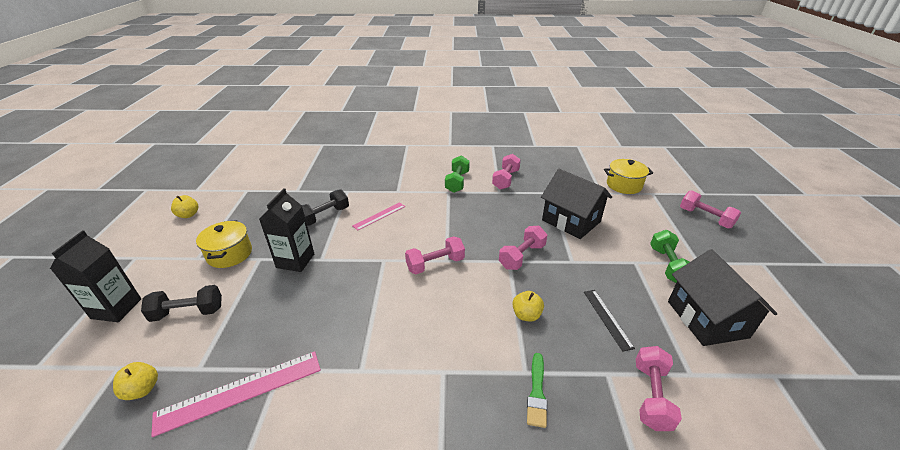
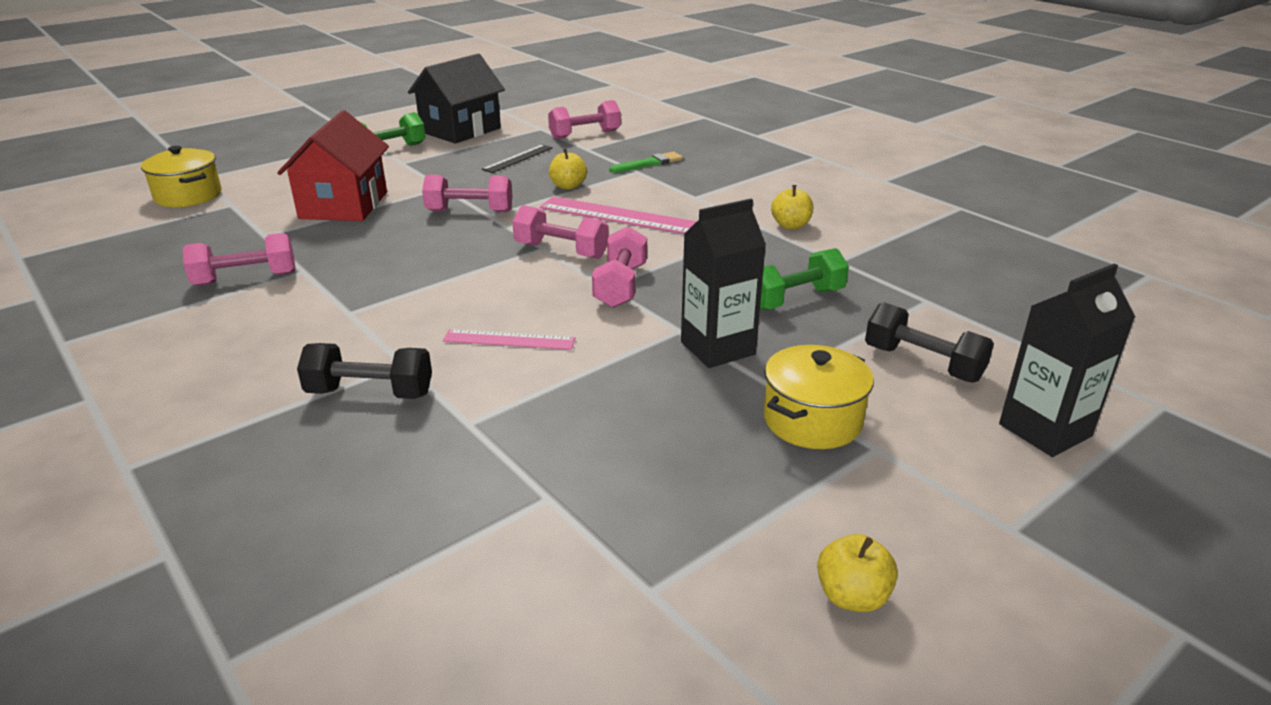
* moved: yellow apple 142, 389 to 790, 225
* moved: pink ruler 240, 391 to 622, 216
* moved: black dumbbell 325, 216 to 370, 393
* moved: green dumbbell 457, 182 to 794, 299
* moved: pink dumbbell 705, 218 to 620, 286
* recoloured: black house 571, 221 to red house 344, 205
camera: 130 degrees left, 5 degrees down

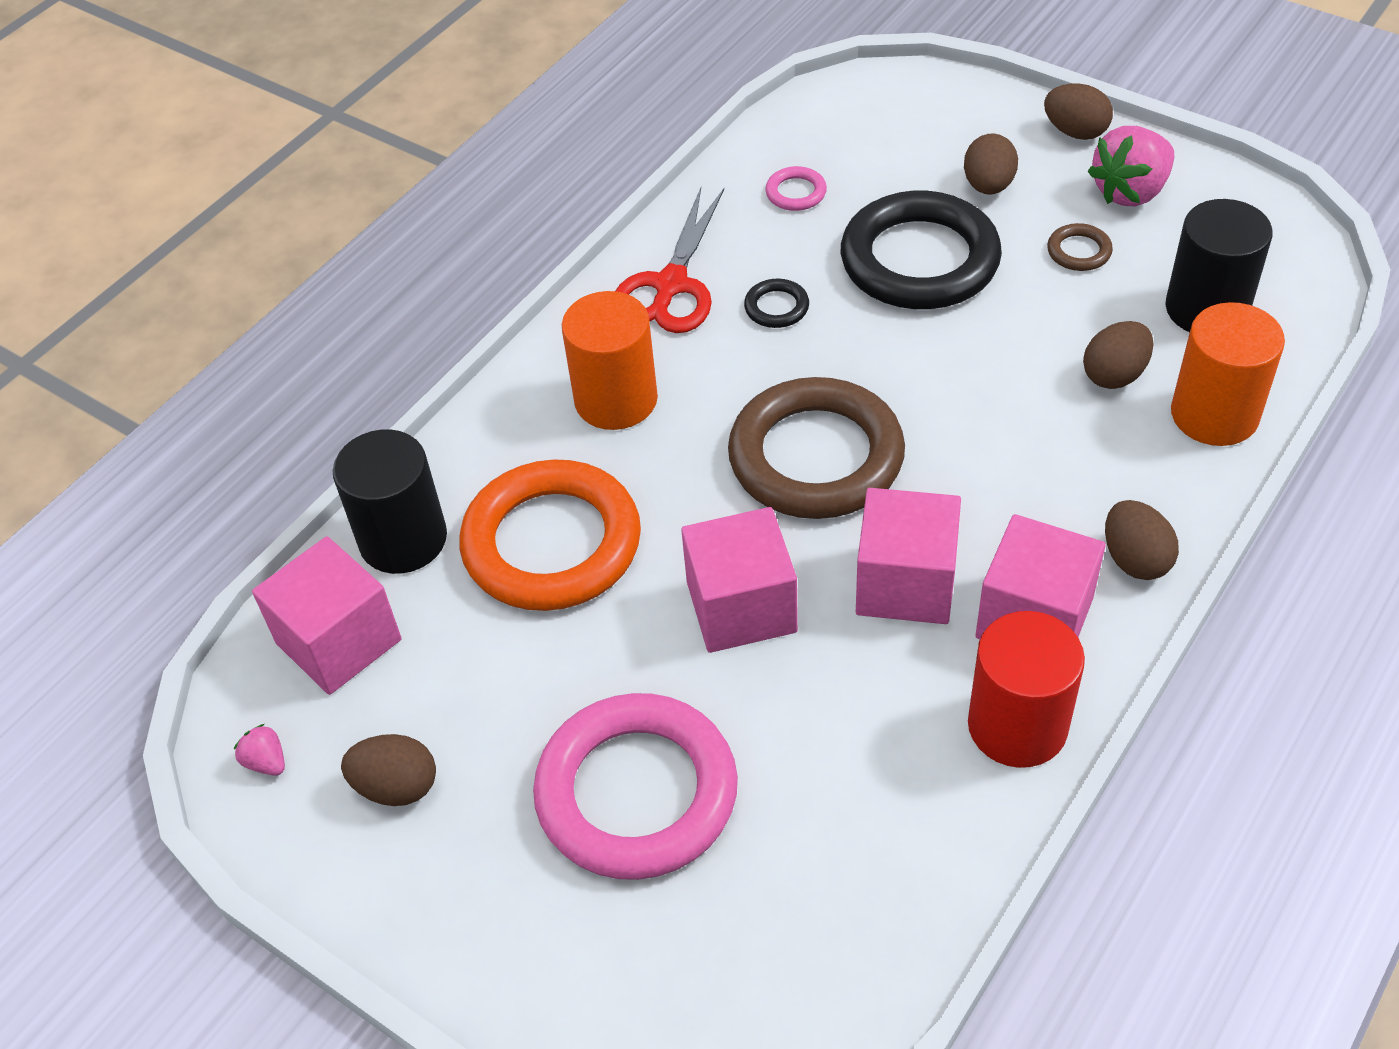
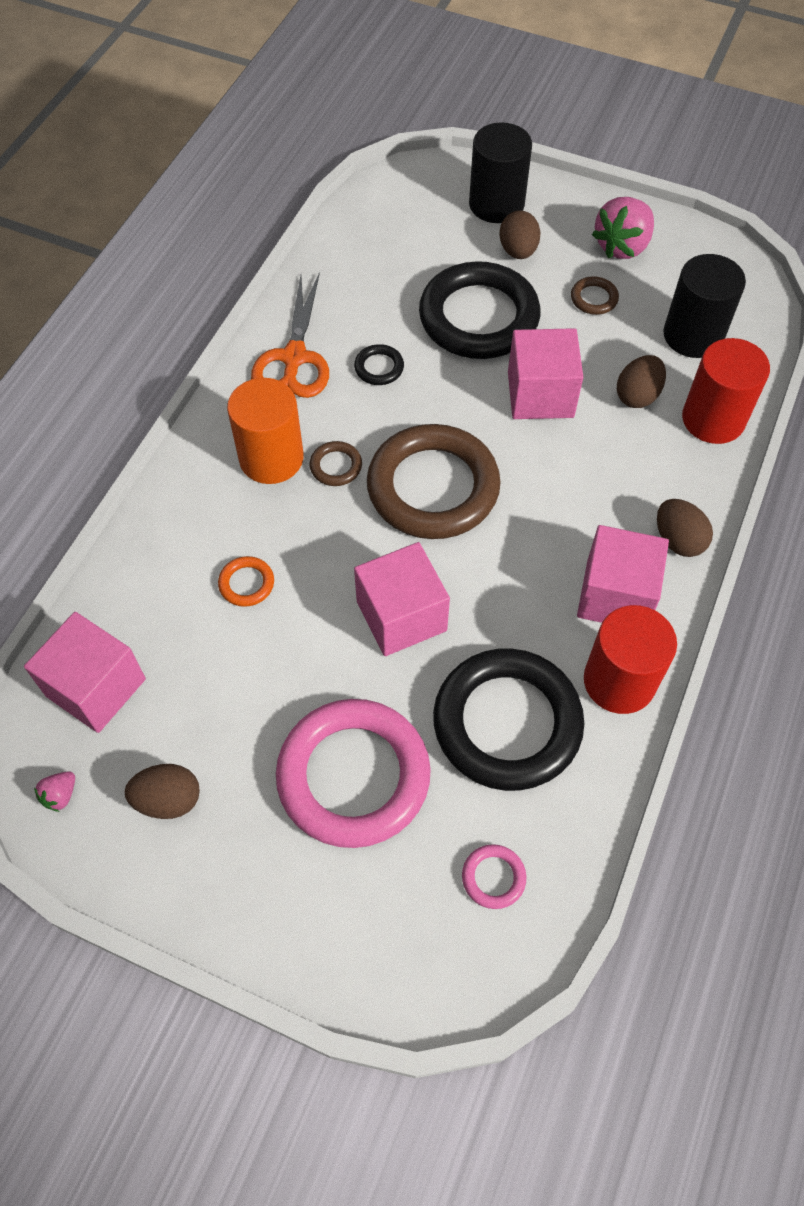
* removed: brown egg 1075, 132
* added: brown ring 336, 466
* added: black ring 507, 723
* moved: black cylinder 403, 539 to 496, 204
* moved: pink ring 796, 193 to 493, 877
* moved: pink cube 905, 583 to 540, 394
* recoloured: red scissors 670, 285 to orange scissors 294, 358
* recoloured: orange cylinder 1214, 414 to red cylinder 713, 419
* turned: pink strawberry 266, 762 = 60, 795 90 degrees counterclockwise
* resized: orange ring 552, 543 = 246, 583 x0.40
camera: 15 degrees left, 10 degrees up

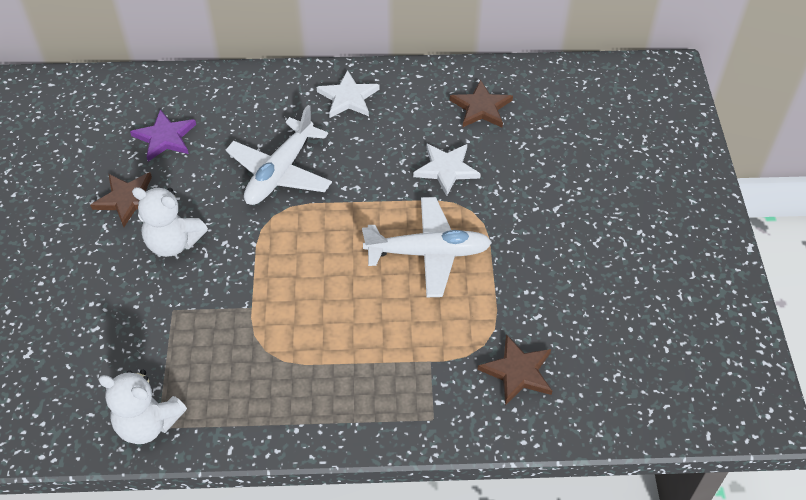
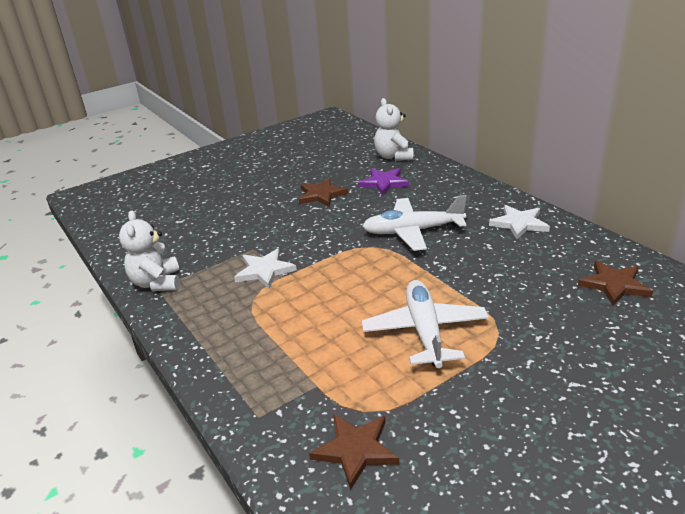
* moved: white teddy bear 173, 243 to 393, 156
* moved: white star 446, 169 to 264, 271
* turned: white plane 428, 253 = 425, 331 150 degrees counterclockwise
camera: 60 degrees right, 20 degrees down

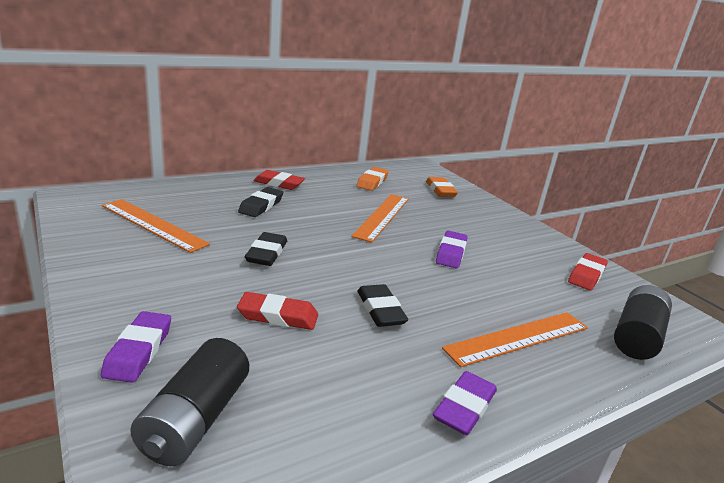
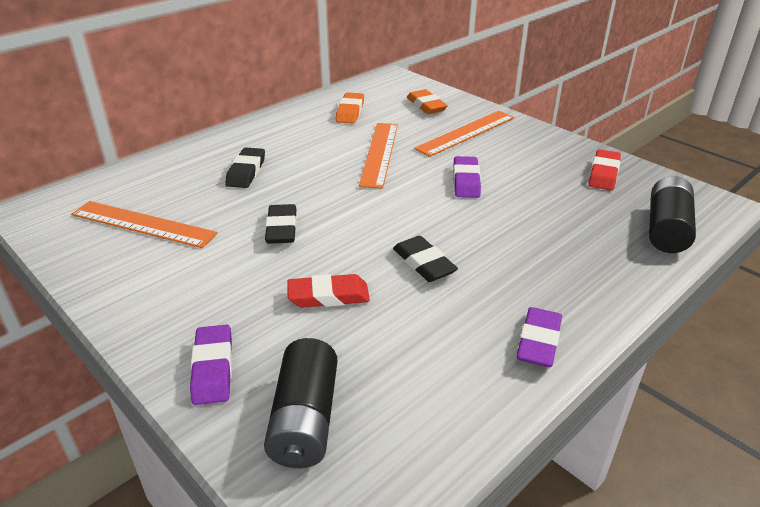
* removed: red eraser 279, 183
* moved: orange ruler 518, 338 to 466, 133
camera: 10 degrees left, 10 degrees up

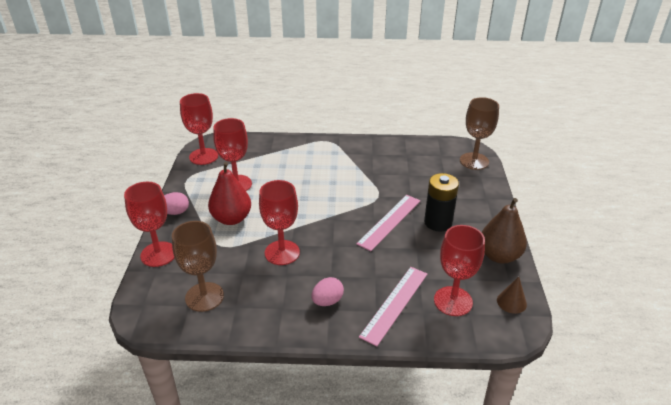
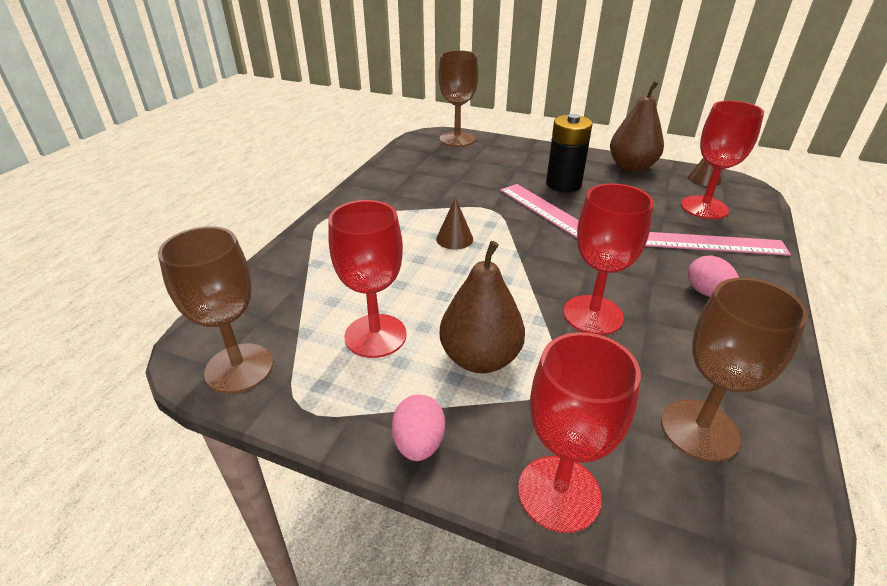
* added: brown cone 454, 239
* recoloured: red goblet 203, 156 to brown goblet 239, 368
* recoloured: red pear 231, 219 to brown pear 480, 358
* turned: pink ruler 395, 304 = 711, 243 45 degrees counterclockwise
camera: 70 degrees left, 0 degrees up

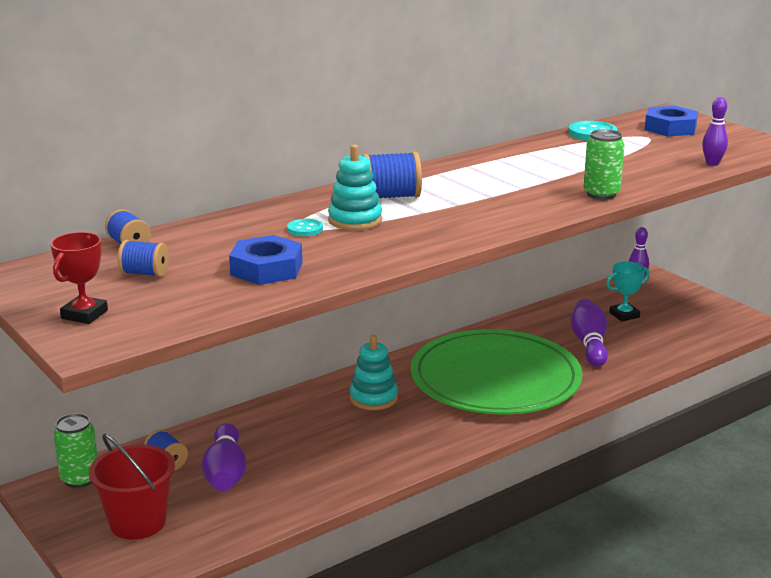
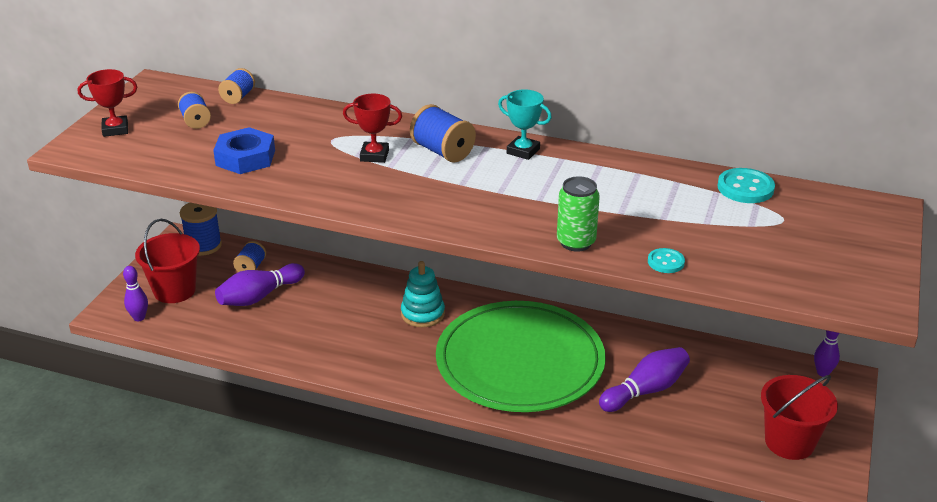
* removed: blue nut 670, 128
* added: red bucket 789, 442
* moved: turquoise button 305, 229 to 666, 262
* moved: turquoise trophy 624, 315 to 523, 151
* moved: purple bowling pin 712, 163 to 139, 318
* replaced: green can 80, 479 to blue spool 203, 245
* replaced: turquoise stacking toy 355, 220 to red trophy 374, 155
camera: 55 degrees right, 10 degrees up

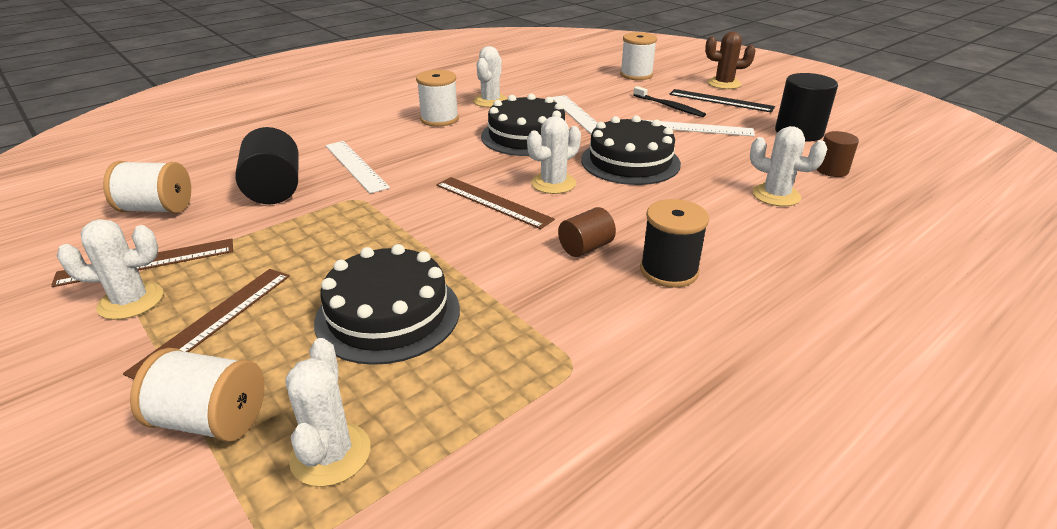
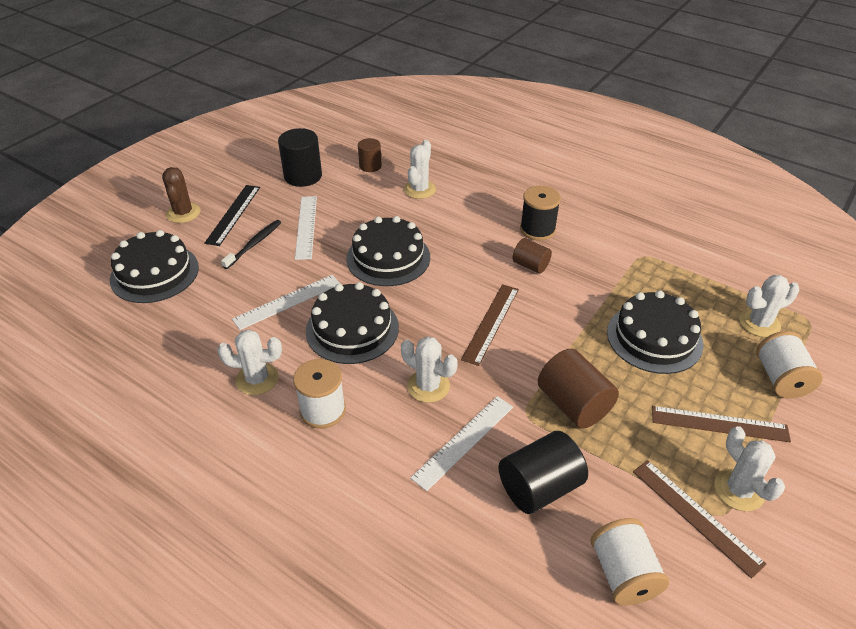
* added: brown cylinder 573, 404
* moved: white cactus 553, 183 to 428, 386
* replaced: white spool 636, 75 to black cake 154, 273
camera: 105 degrees left, 10 degrees up

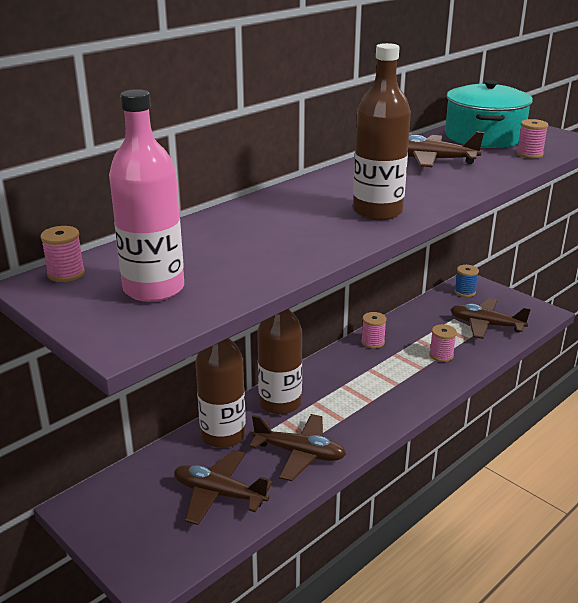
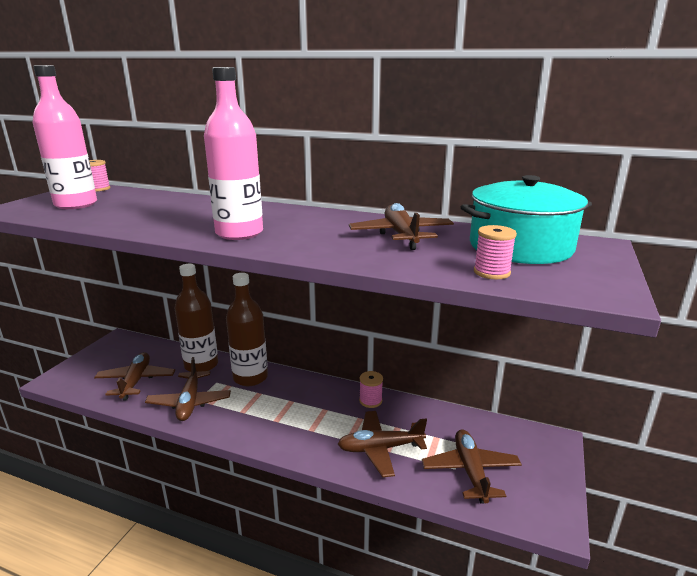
* removed: blue spool 465, 292
* replaced: pink spool 441, 355 to brown plane 380, 448
* recoloured: brown bottle 377, 211 to pink bottle 239, 233
camera: 65 degrees right, 5 degrees down

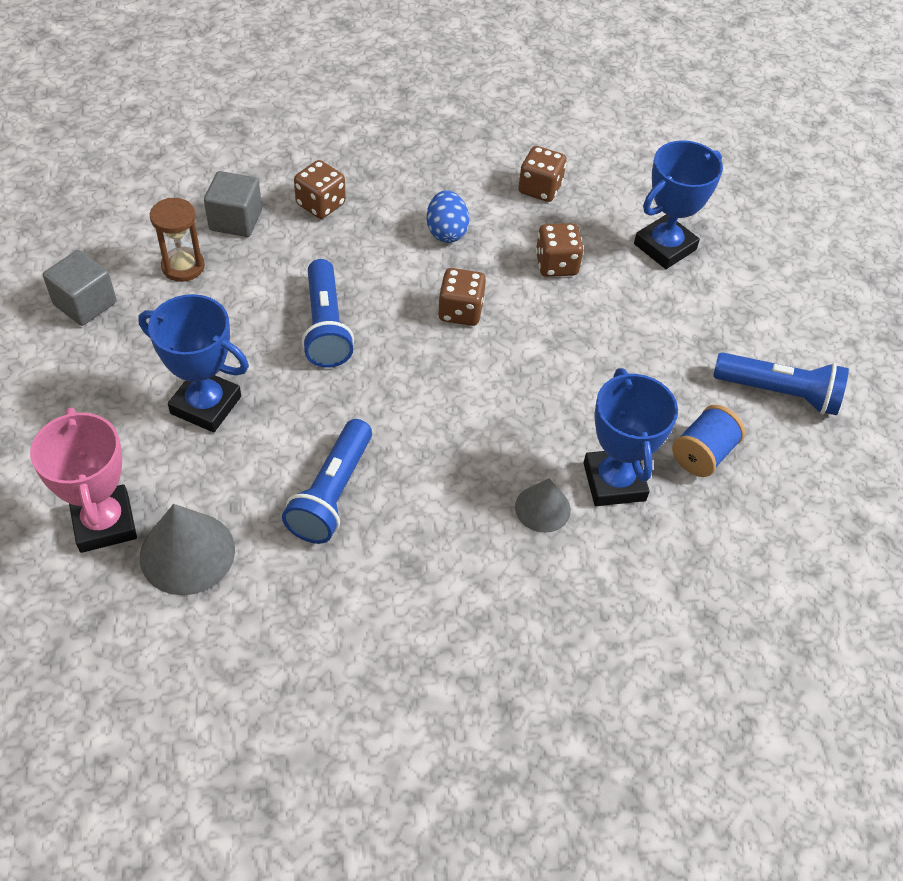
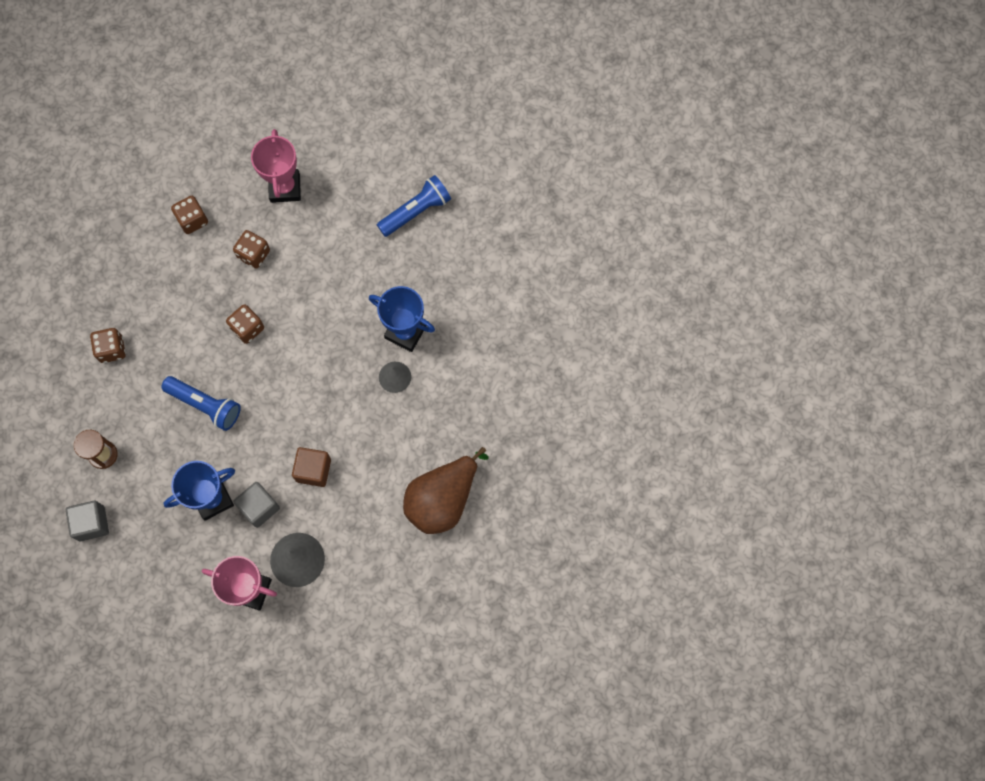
* removed: blue egg 446, 232
* removed: blue spool 703, 454
* added: brown pear 443, 499
* moved: grey cube 235, 220 to 259, 507
* replaced: blue flashlight 332, 493 to brown cube 313, 470
* recoloured: blue trophy 664, 247 to pink trophy 285, 188
camera: 50 degrees left, 20 degrees up

